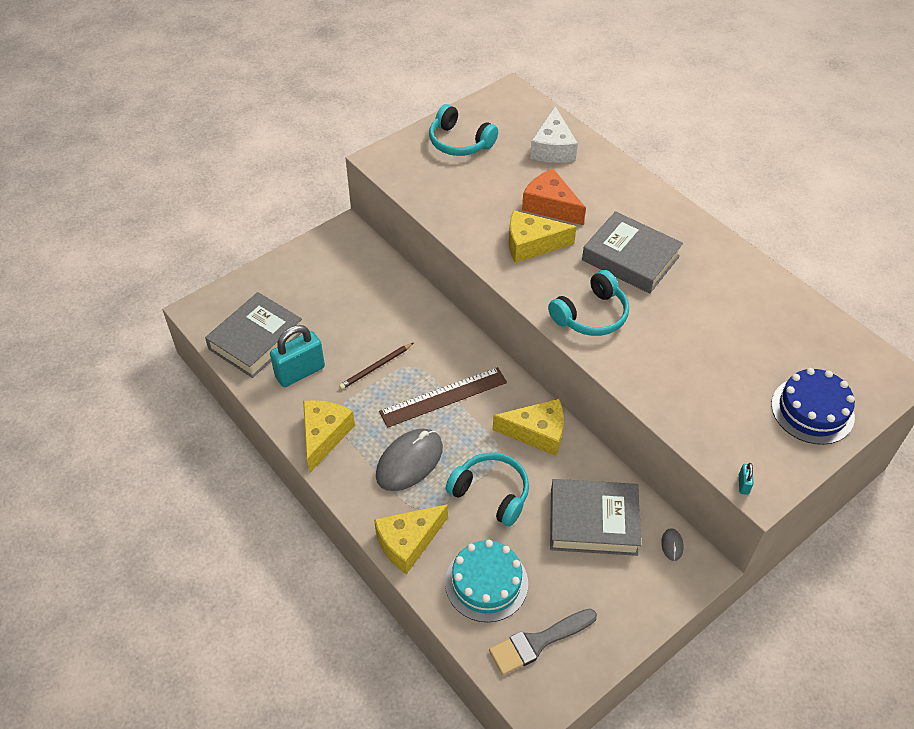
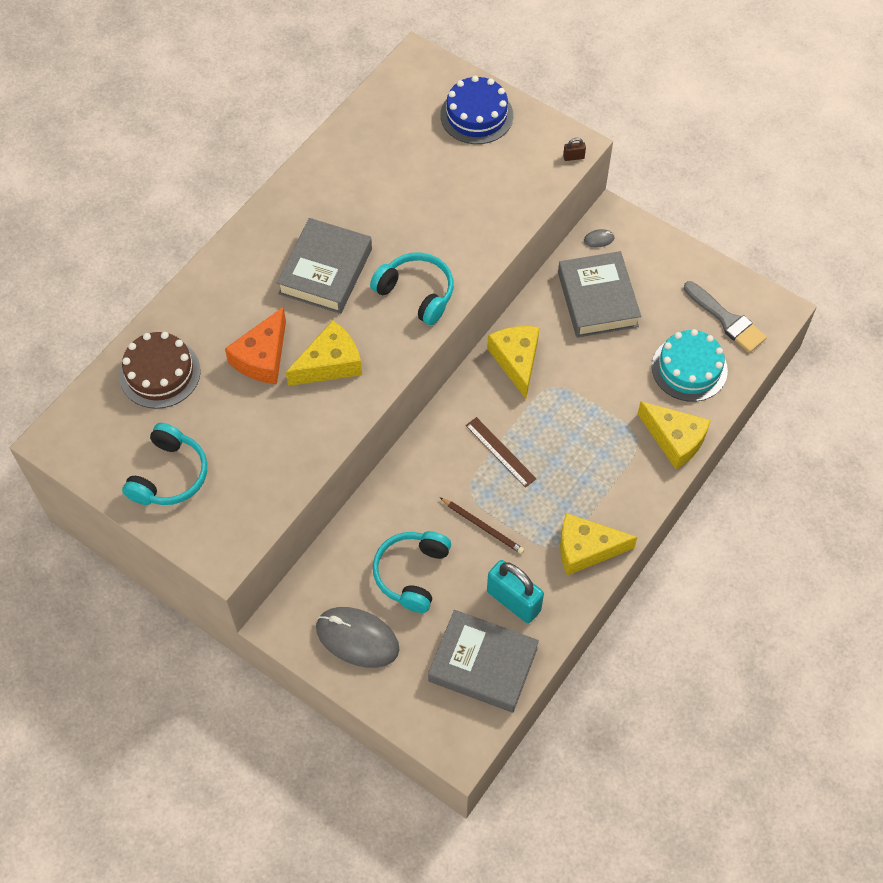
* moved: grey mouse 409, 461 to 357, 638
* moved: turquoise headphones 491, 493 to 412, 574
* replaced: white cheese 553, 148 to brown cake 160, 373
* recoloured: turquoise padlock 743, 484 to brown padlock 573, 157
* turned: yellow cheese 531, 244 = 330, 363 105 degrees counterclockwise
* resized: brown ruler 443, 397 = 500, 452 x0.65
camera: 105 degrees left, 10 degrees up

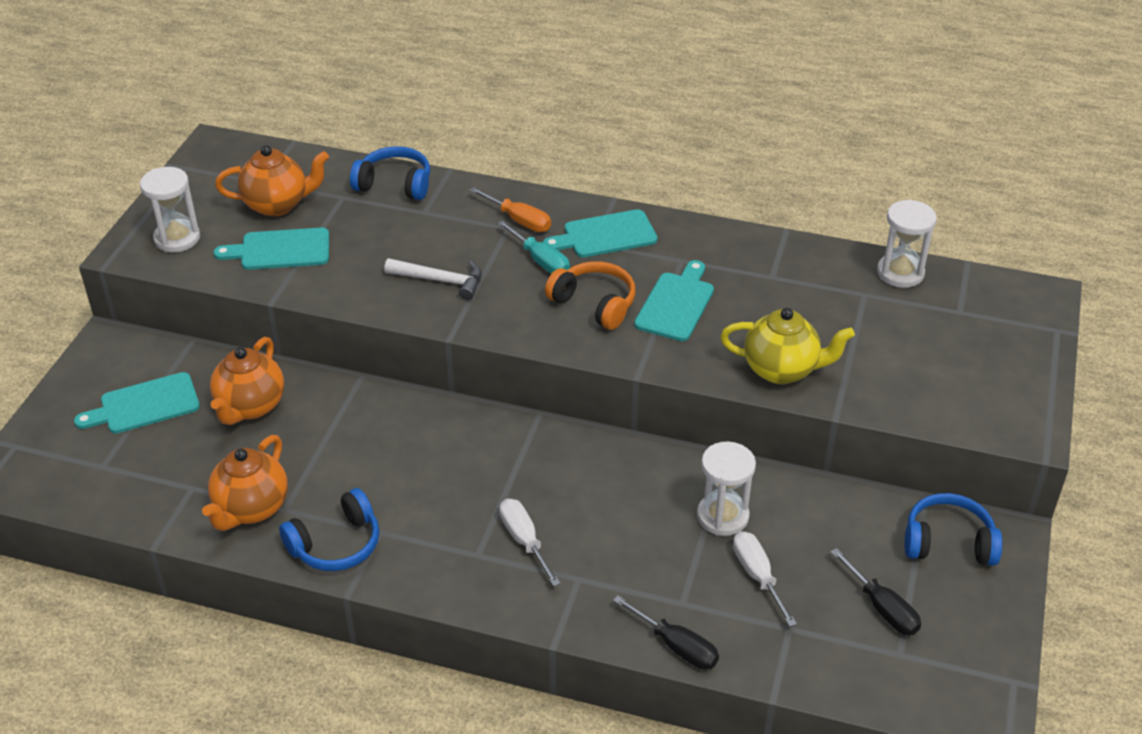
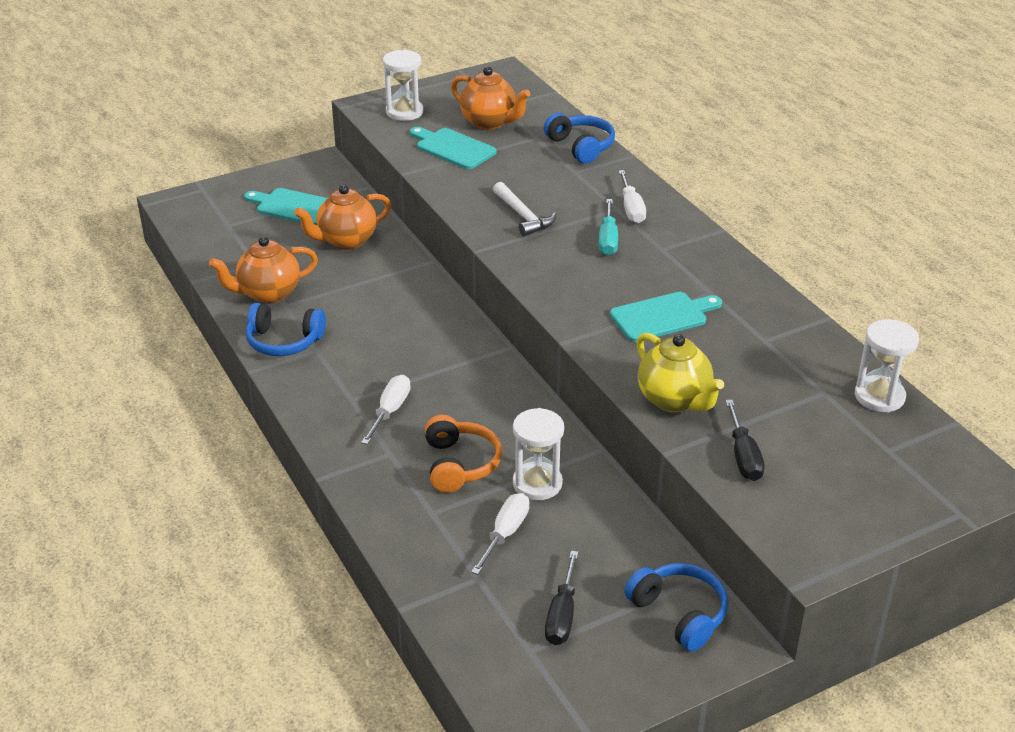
* removed: turquoise cutting board 605, 235
* moved: orange headphones 594, 304 to 459, 464
* moved: black screwdriver 676, 646 to 743, 456
* recoloured: orange screwdriver 519, 220 to white screwdriver 631, 209
camera: 45 degrees right, 5 degrees down

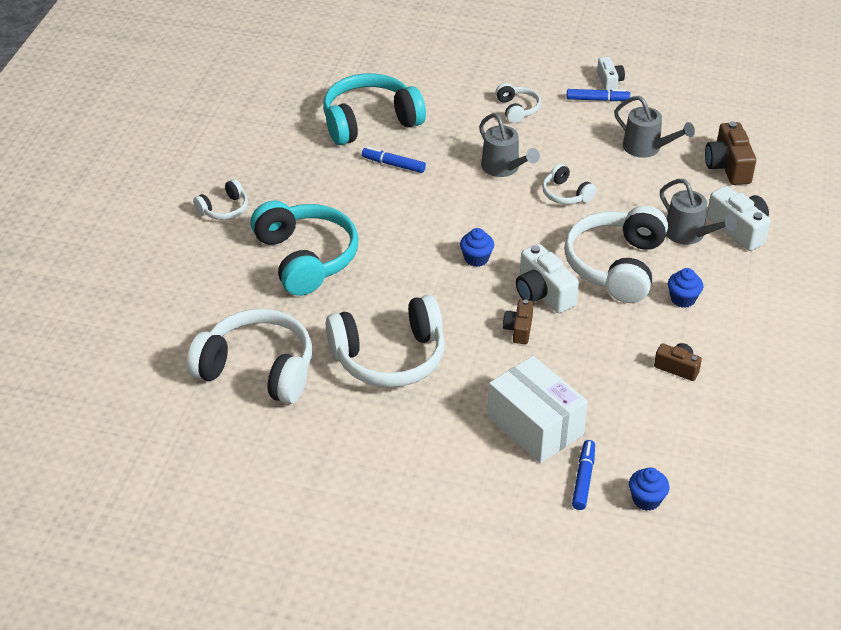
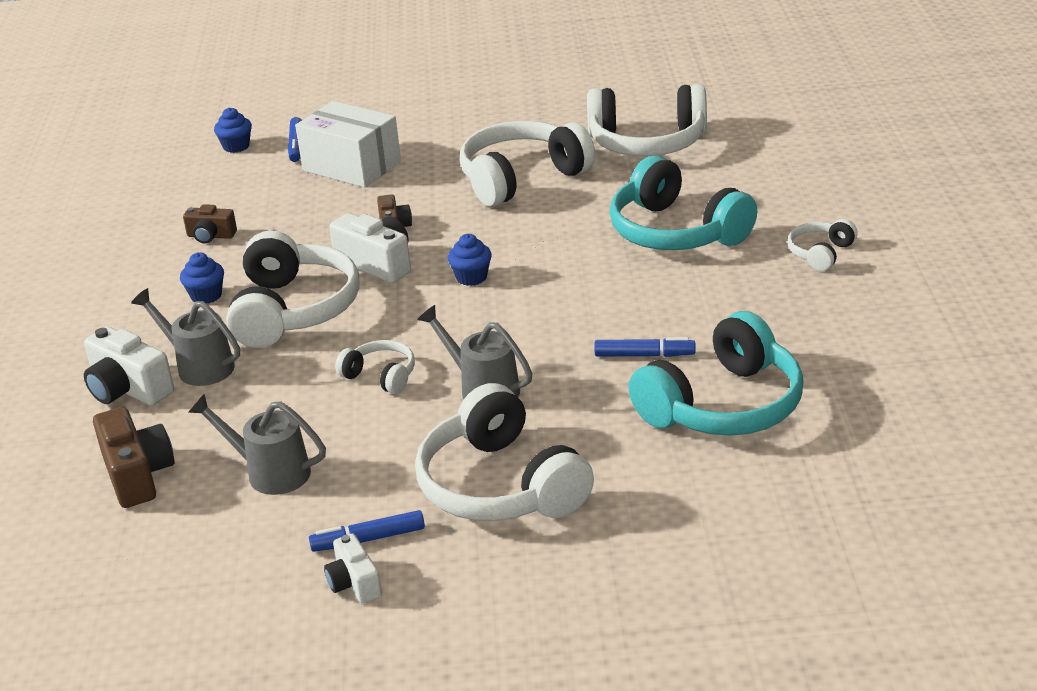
* resized: white headphones 517, 109 = 501, 486 x2.06
camera: 165 degrees right, 10 degrees down

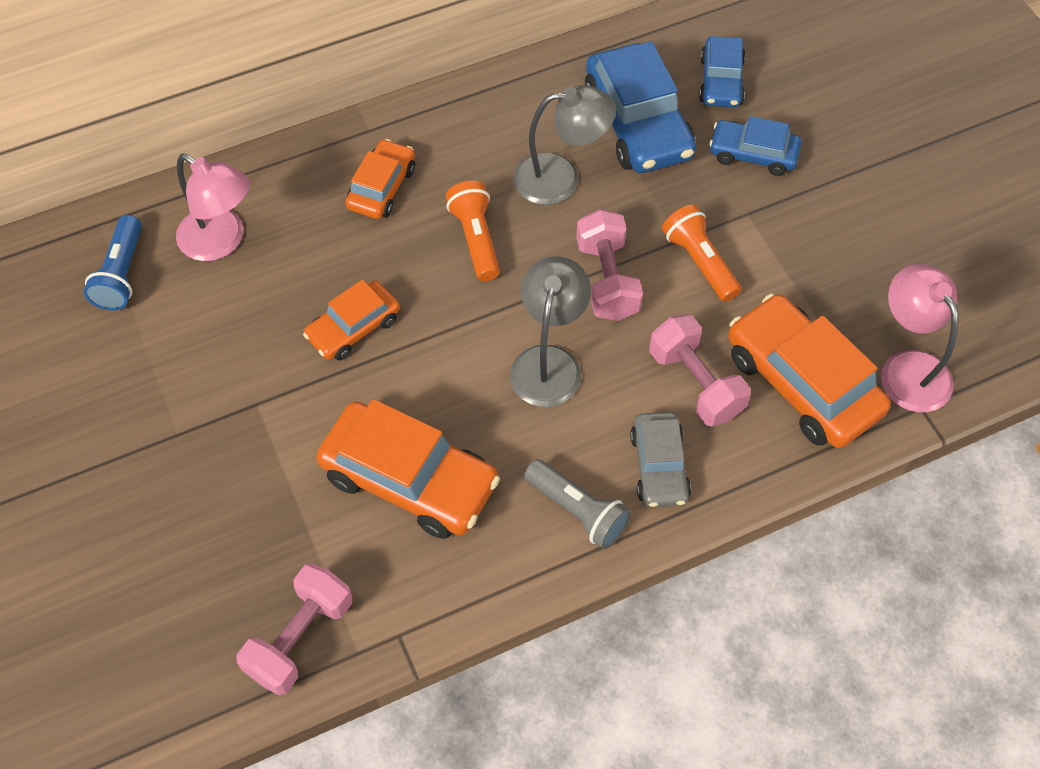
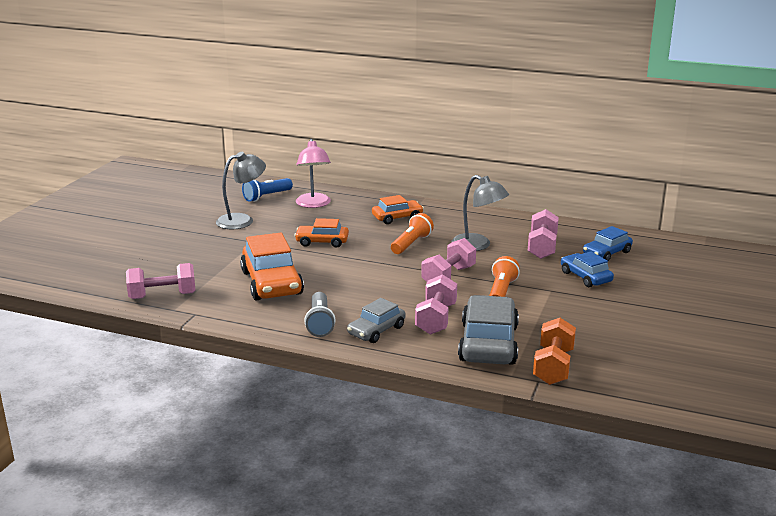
* moved: grey lamp 549, 362 to 242, 220
* replaced: blue car 638, 123 to pink dumbbell 542, 247
* replaced: pink lamp 907, 368 to orange dumbbell 553, 366
* recoloured: orange car 802, 382 to grey car 488, 343
camera: 45 degrees right, 35 degrees down

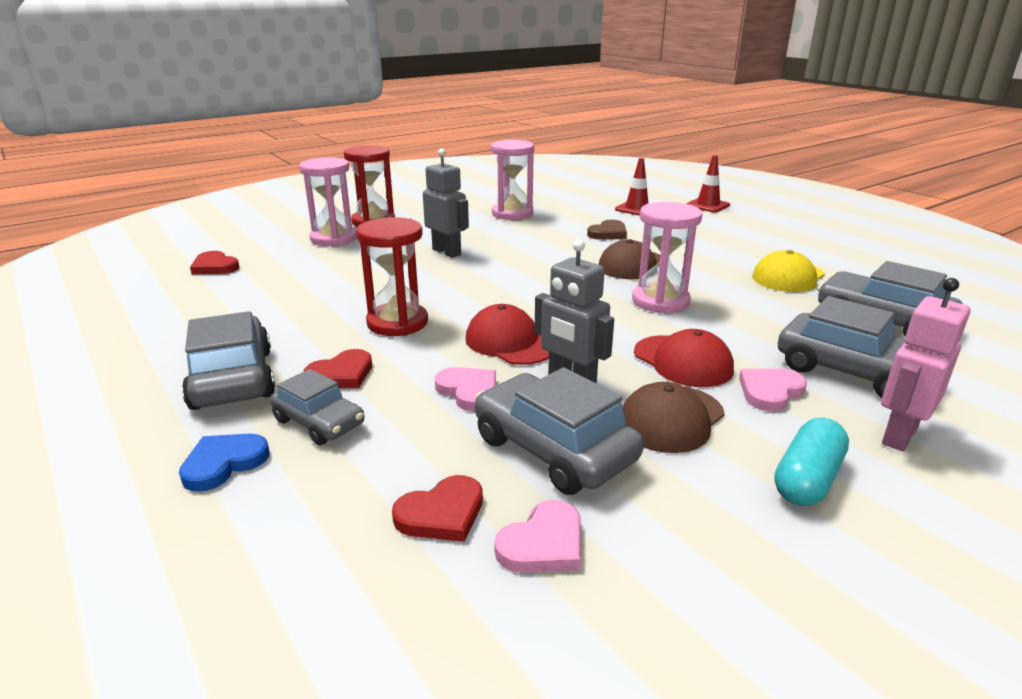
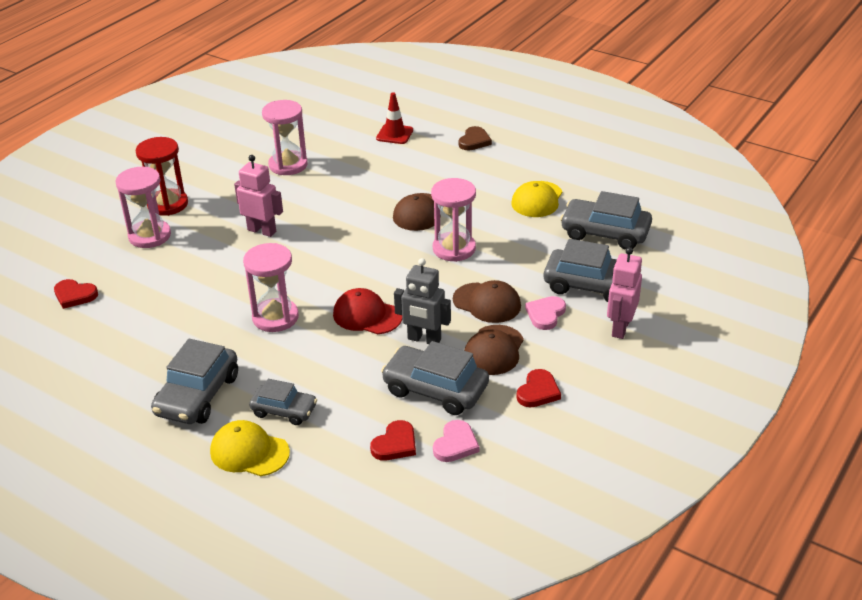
* removed: pink heart 469, 391
* removed: red traffic cone 708, 205
* removed: turquoise capsule 807, 479
* moved: red heart 341, 374 to 538, 391
* moved: brown heart 608, 233 to 474, 141
* replaced: blue heart 224, 463 to yellow cap 249, 452
* recoloured: red hourglass 397, 322 to pink hourglass 275, 317
* recoloured: grey robot 447, 252 to pink robot 262, 231
* recoloured: red cap 682, 361 to brown cap 487, 303
* turned: grey car 232, 379 = 197, 395 120 degrees counterclockwise
camera: 20 degrees left, 10 degrees up

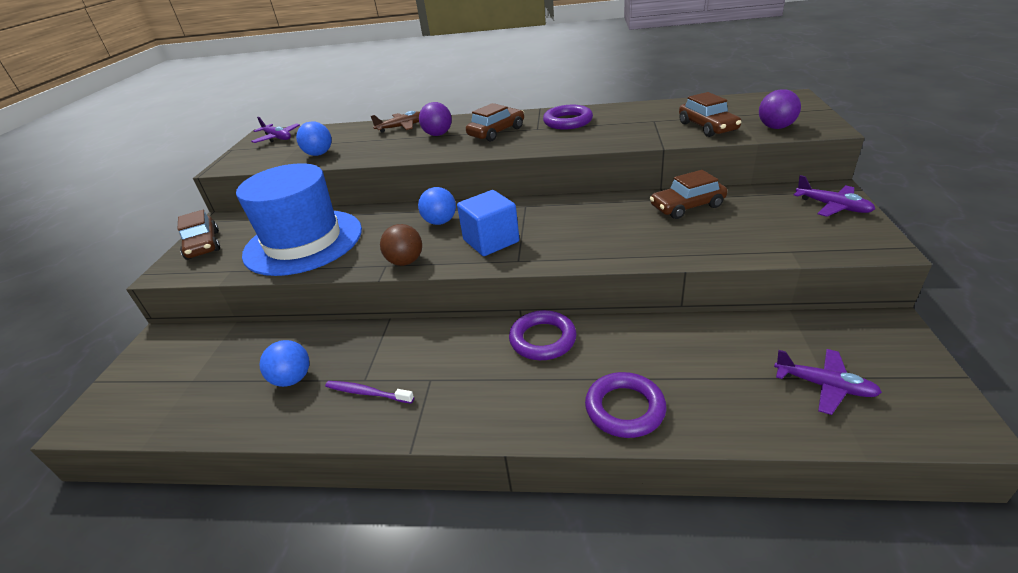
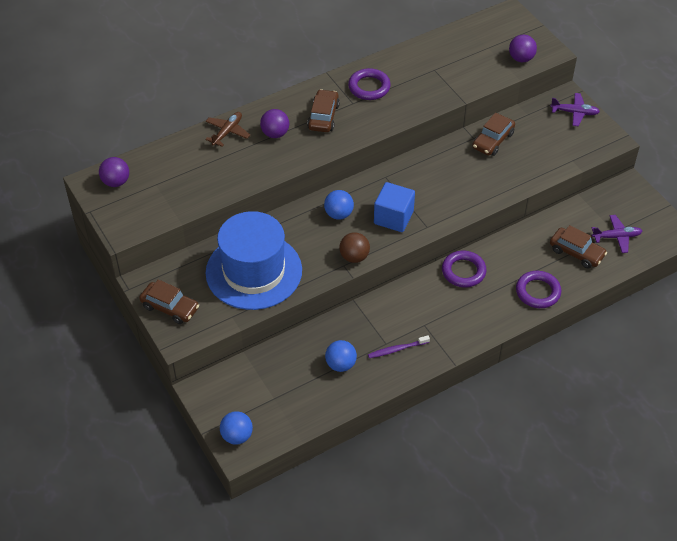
* moved: blue ball 319, 154 to 237, 436
* moved: brown car 707, 127 to 576, 252
* replaced: purple plane 277, 138 to purple ball 116, 182
camera: 40 degrees left, 15 degrees up

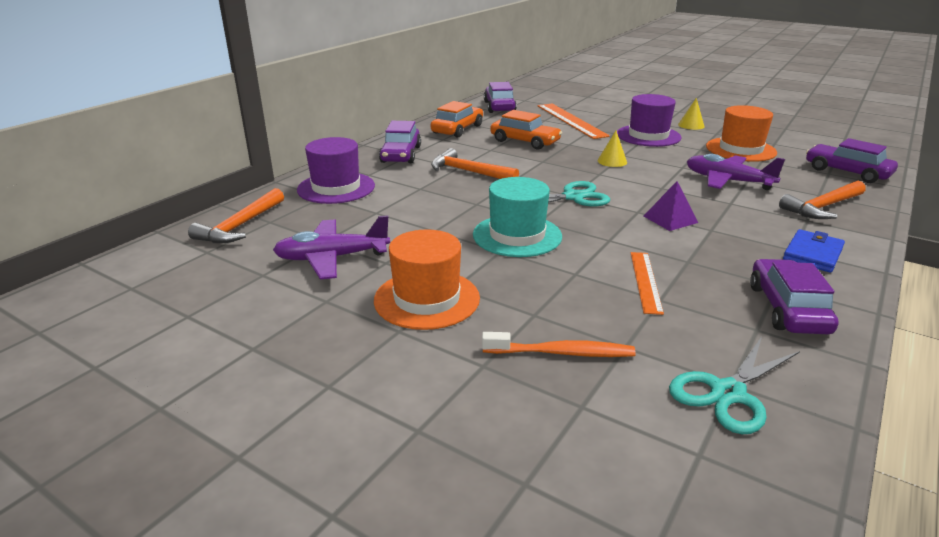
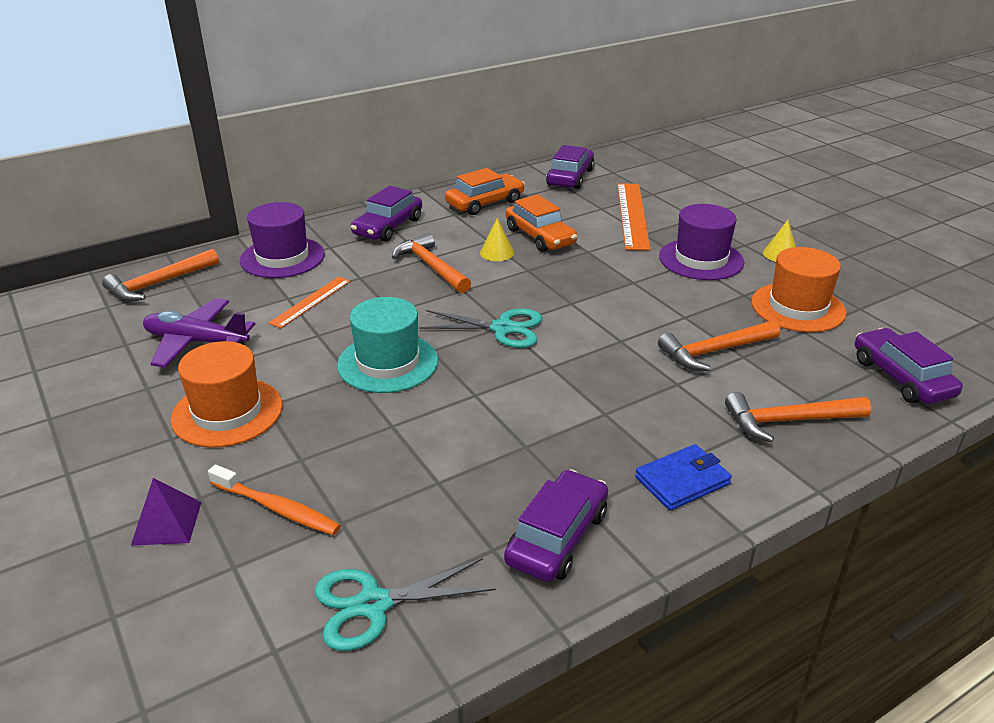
* moved: yellow cone 612, 161 to 497, 252
* moved: orange ruler 645, 281 to 311, 301
* moved: purple pyramid 670, 219 to 167, 523
* replaced: purple plane 727, 181 to orange hammer 715, 351
camera: 25 degrees right, 5 degrees up

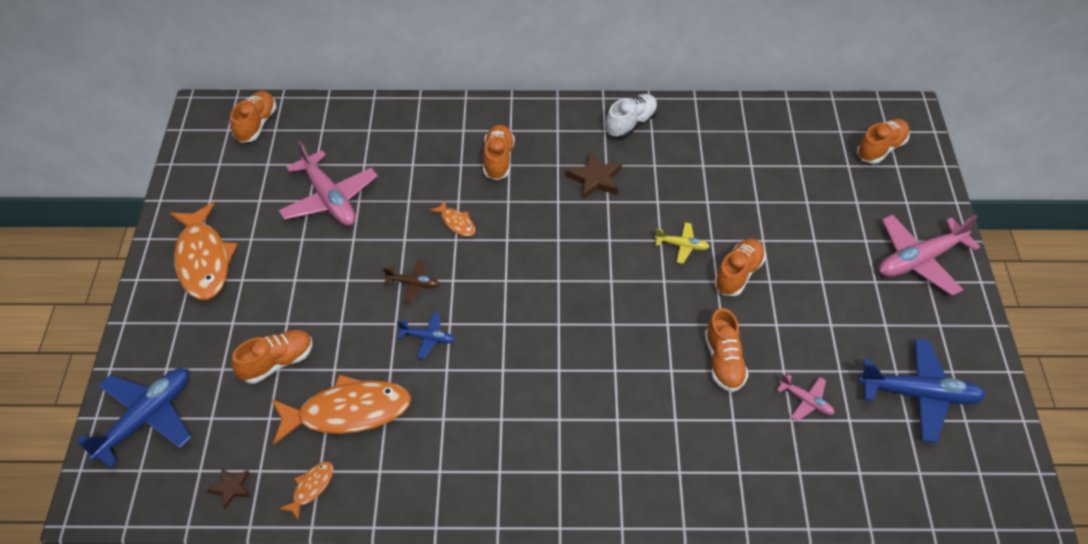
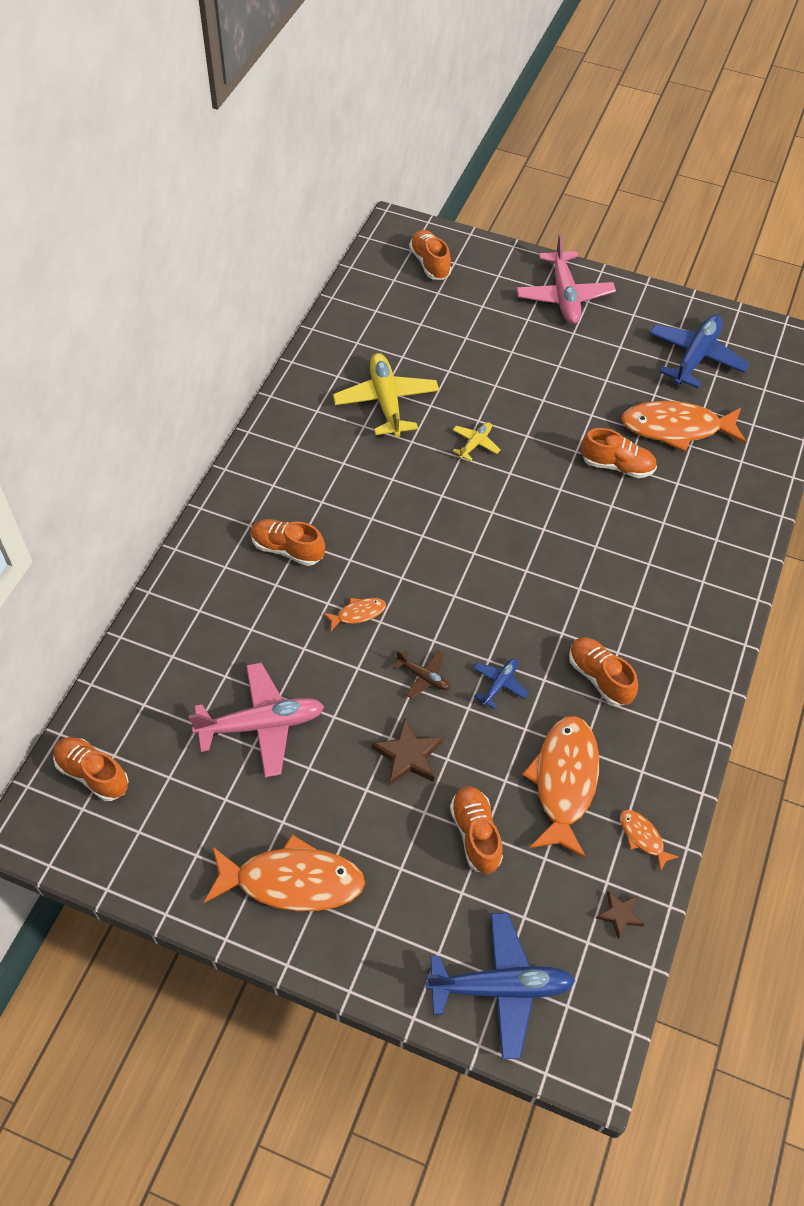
* removed: white shoe 631, 124
* added: yellow plane 386, 401
* moved: brown star 595, 179 to 408, 755
* moved: orange shoe 738, 274 to 599, 677
* replaced: pink plane 806, 401 to orange fish 676, 428
* turned: blue plane 146, 419 = 501, 987 120 degrees clockwise
* turned: brown plane 413, 284 = 423, 677 90 degrees clockwise
camera: 70 degrees left, 5 degrees up

